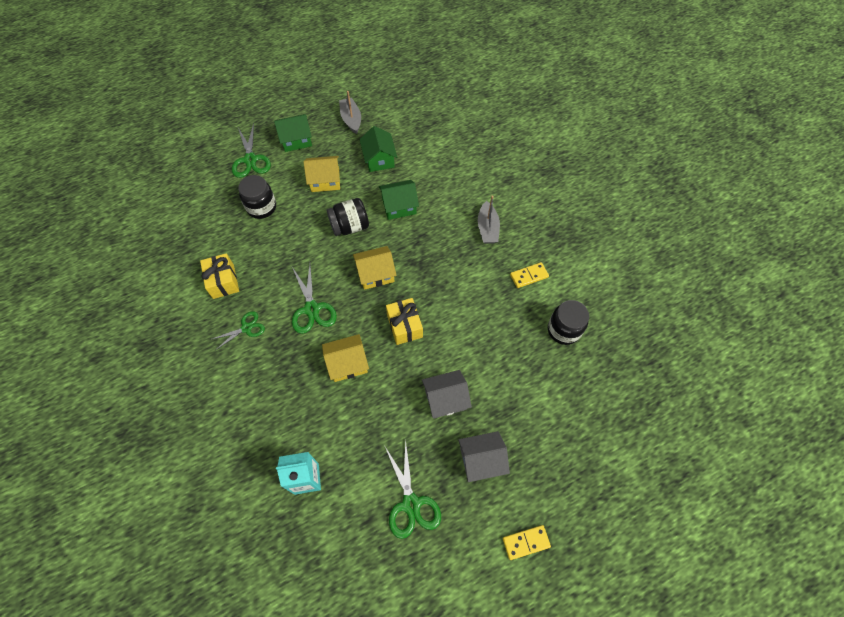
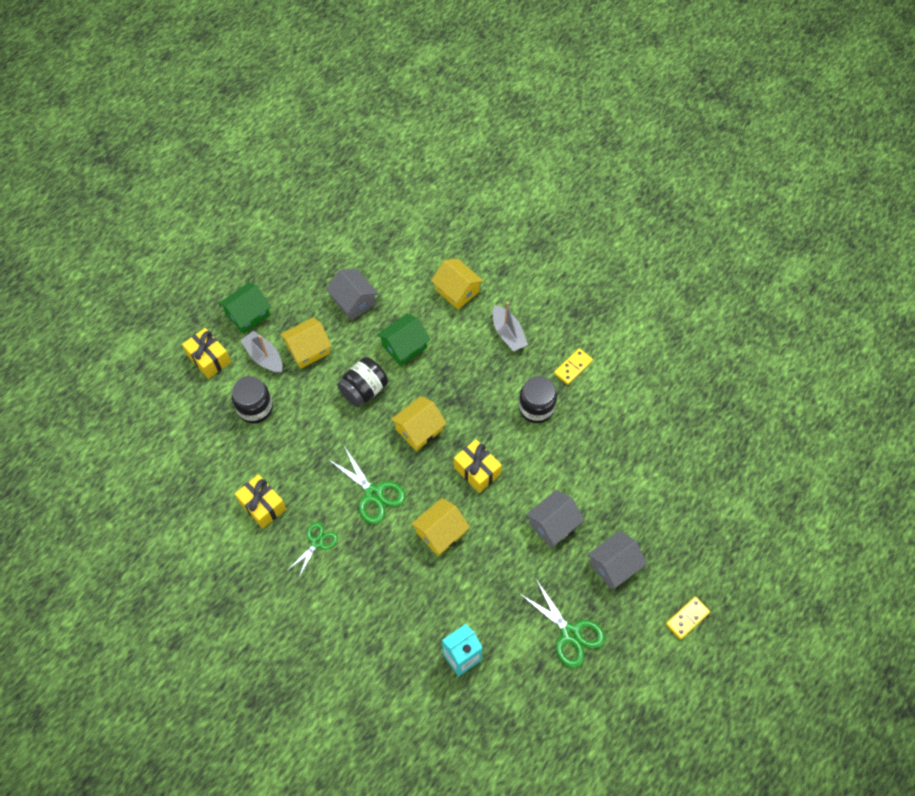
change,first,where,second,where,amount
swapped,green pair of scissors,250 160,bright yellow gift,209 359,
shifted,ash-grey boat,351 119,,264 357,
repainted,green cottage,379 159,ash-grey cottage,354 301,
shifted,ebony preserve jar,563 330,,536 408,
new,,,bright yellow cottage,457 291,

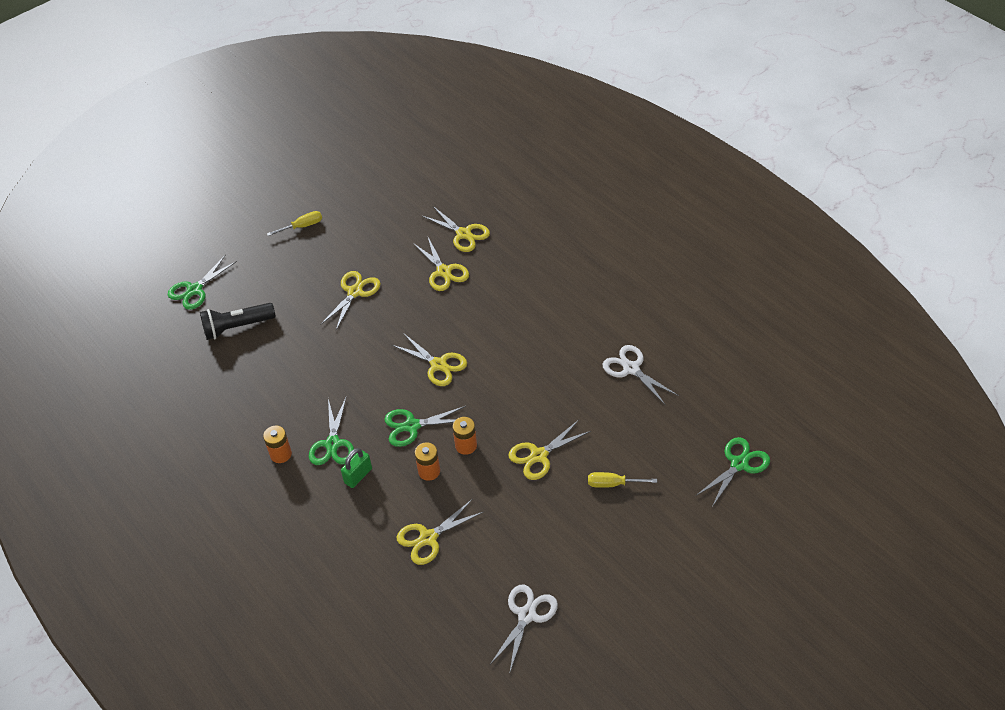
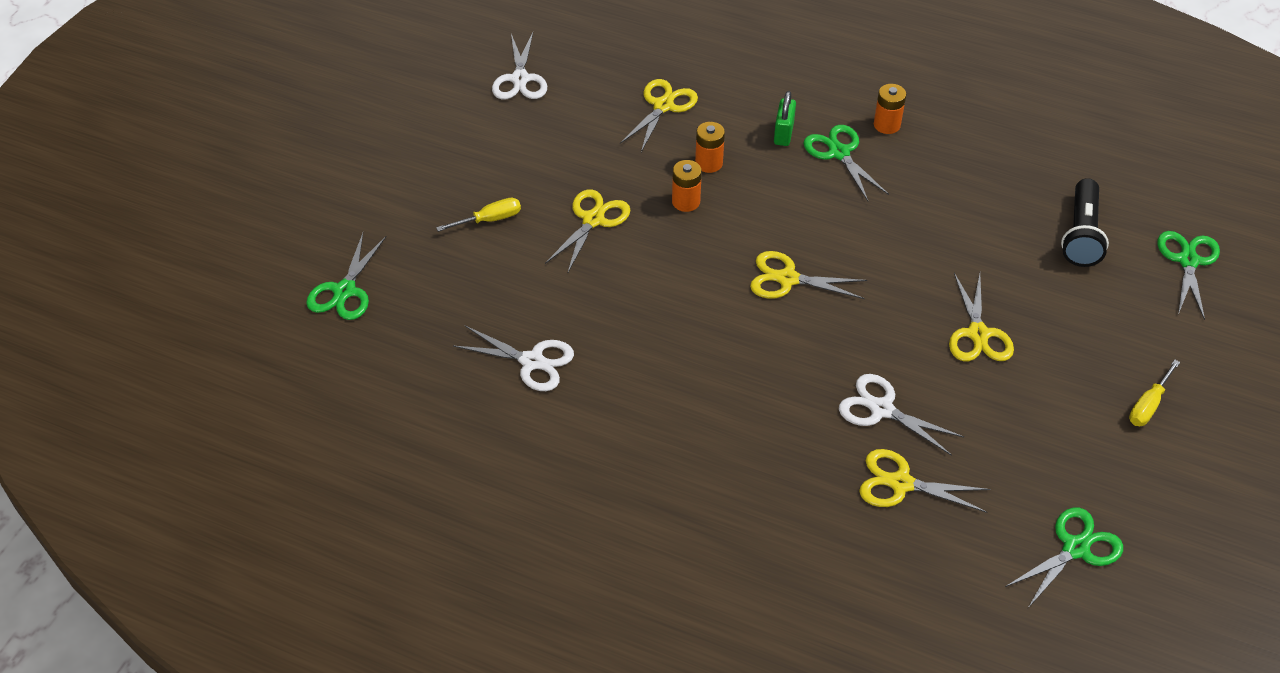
change,first,where,second,where,amount
rotated,ebony pocket torch,237 327,,1081 235,150 degrees clockwise
shifted,green pair of scissors,412 426,,1075 548,
repainted,bright yellow pair of scissors,444 272,pure white pair of scissors,881 409,

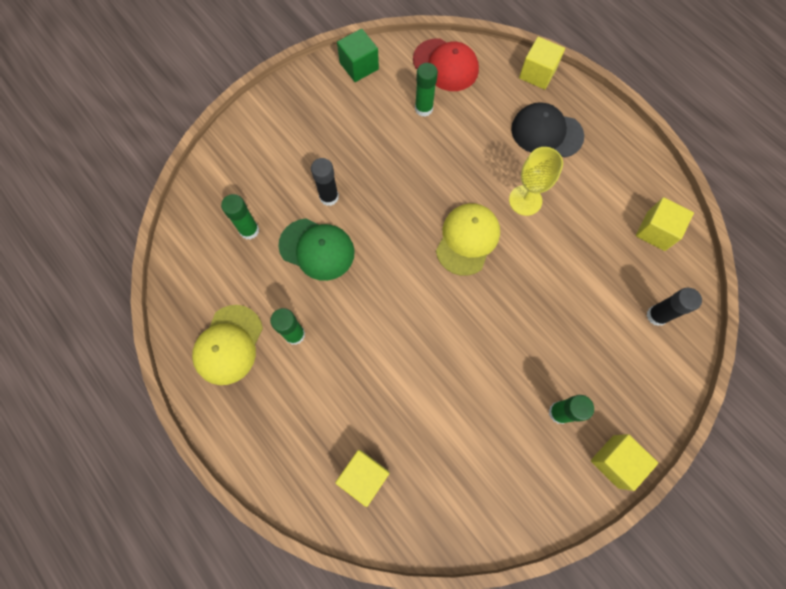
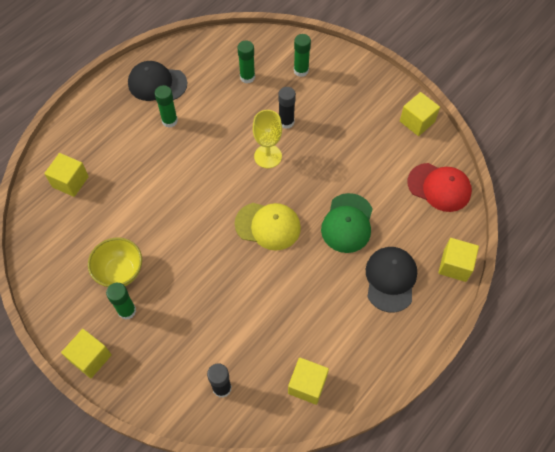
change,first,where,second,where,amount
repainted,bright yellow baseball cap,228 345,ebony baseball cap,157 83,
shifted,green baseball cap,317 249,,347 223,
repainted,green cube,359 66,bright yellow cube,417 121,
rotated,scarlet baseball cap,446 65,,439 187,90 degrees counterclockwise
shifted,green glue stick,423 108,,301 71,
shifted,bright yellow goblet,525 200,,268 156,
new,,,bright yellow bowl,120 272,

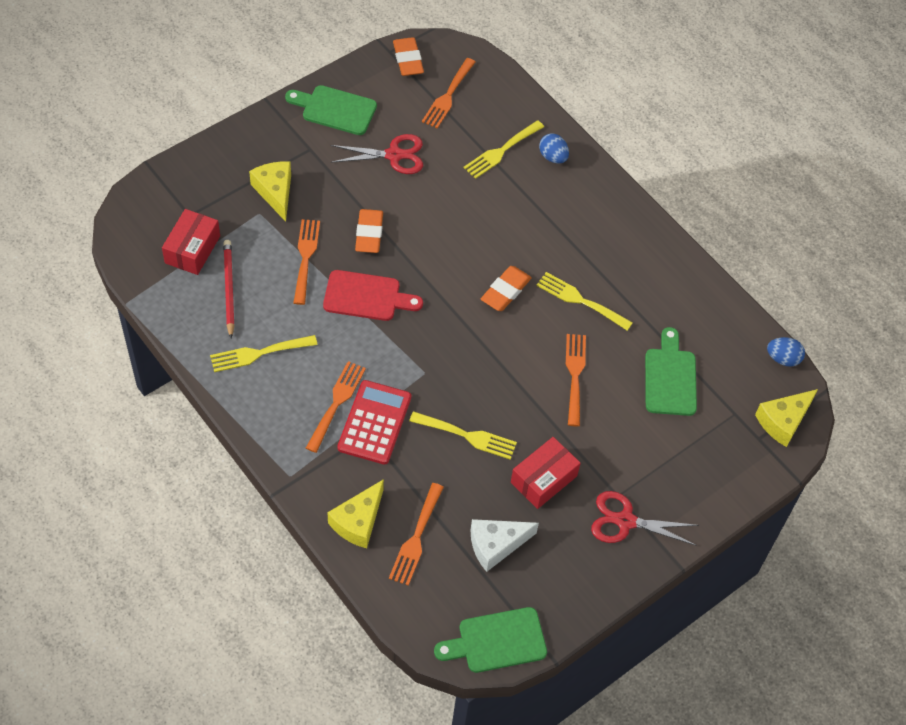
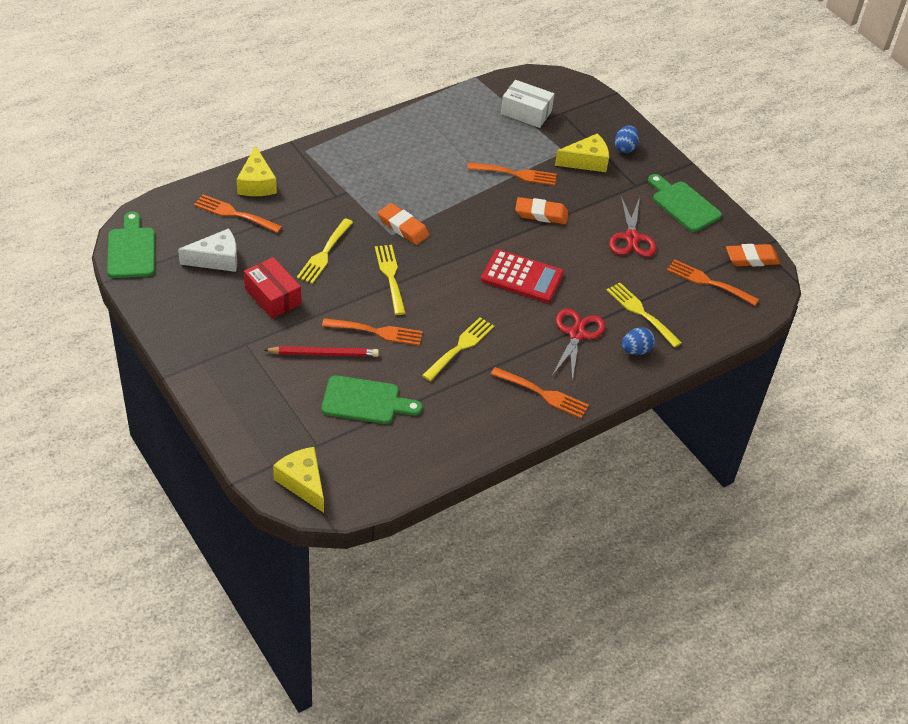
change,first,where,second,where,amount
repainted,scarlet parcel,192 249,pure white parcel,526 112,
shifted,bright yellow dinner fork,258 353,,390 276,
shifted,scarlet wooden pencil,228 289,,324 353,
rotated,green bread board,335 109,,683 204,60 degrees counterclockwise
shifted,orange dinner fork,336 403,,543 394,
gone,scarlet bread board,366 296,,,
rotated,bright yellow cheese wedge,358 521,,256 183,135 degrees counterclockwise
shifted,scarlet pocket calculator,374 422,,522 277,
rotated,pure white cheese wedge,496 545,,216 259,90 degrees clockwise
shifted,orange gum eraser,505 291,,403 227,
shifted,scarlet pair of scissors,625 521,,576 334,
shifted,cobalt egg,783 359,,625 148,

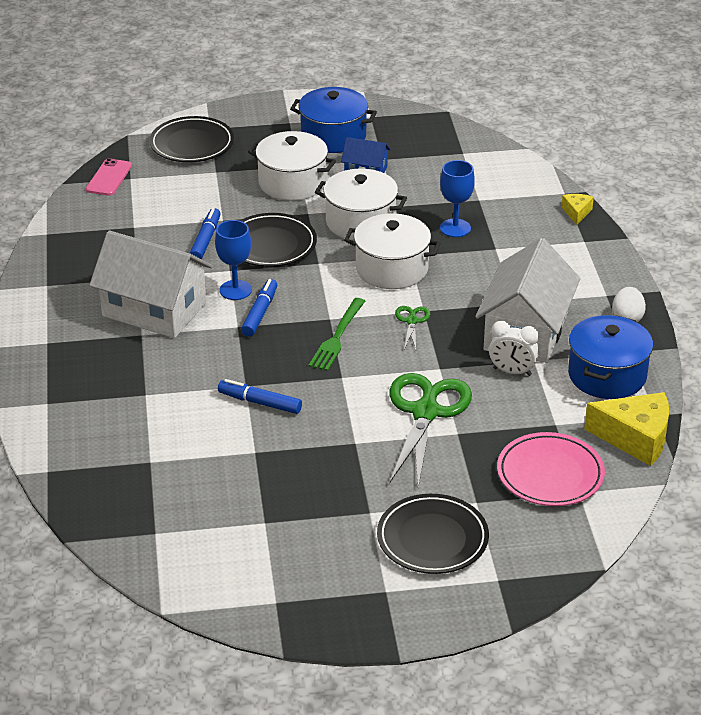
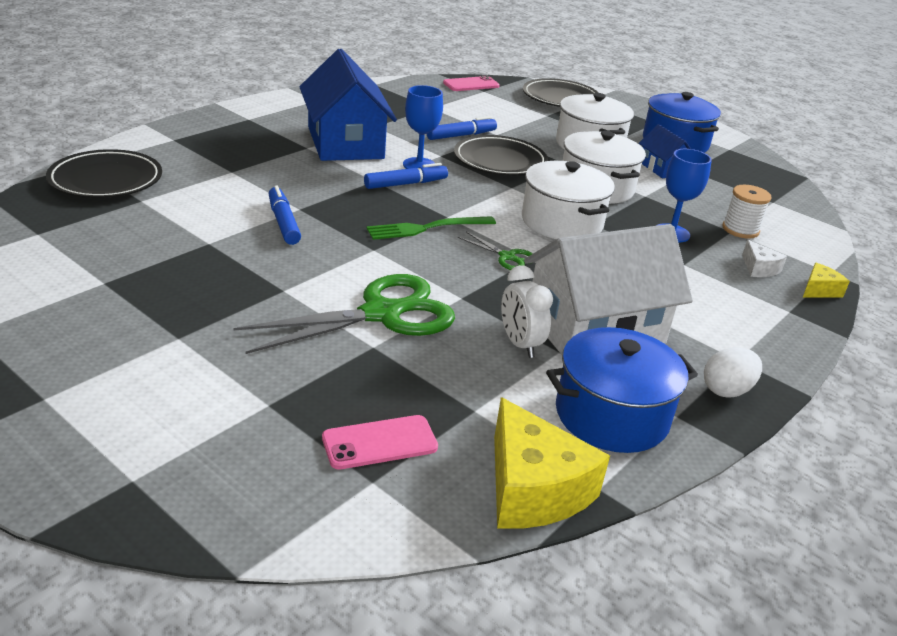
change,first,where,second,where,amount
repainted,pure white cottage,154 309,cobalt cottage,345 143,
shifted,ebony plate,432 539,,106 180,
rotated,green pair of scissors,412 321,,508 257,75 degrees clockwise
swapped,rosy plate,550 474,rosy phone,379 442,
new,,,pure white reel of thread,740 230,
new,,,pure white cheese wedge,759 268,

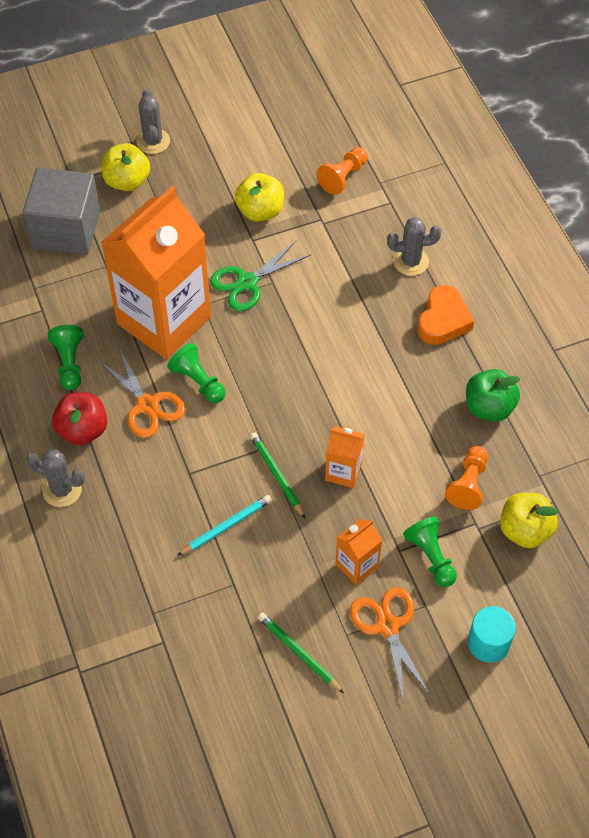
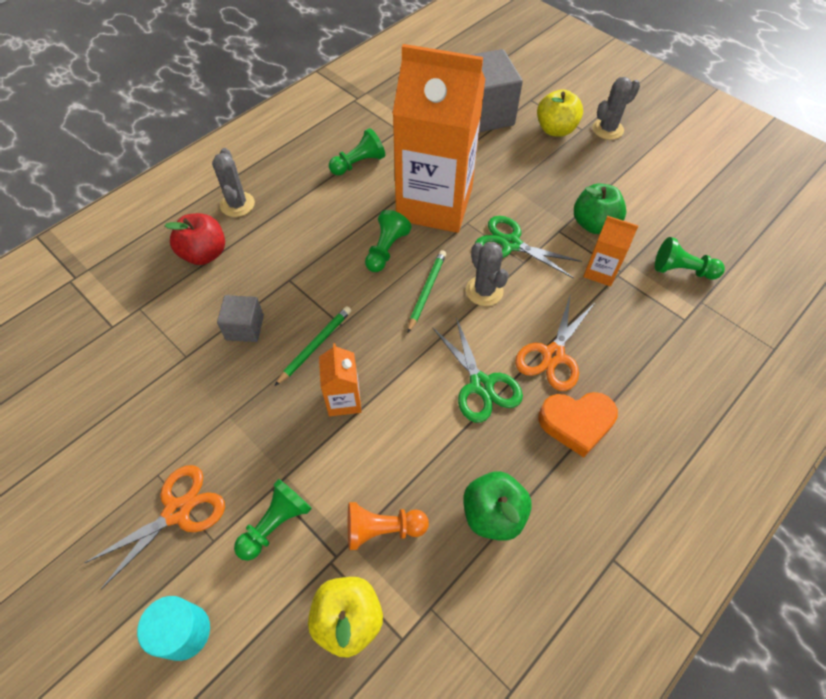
change,first,where,second,where,amount
shifted,scarlet apple,83 430,,204 254,
shifted,orange pair of scissors,147 405,,553 355,
swapped,aqua wooden pencil,226 526,ash-grey cube,245 327,
repainted,bright yellow apple,260 211,green apple,594 224,
shifted,green wooden pencil,299 653,,426 291,
repainted,orange game pawn,343 177,green game pawn,682 270,
shifted,orange milk carton,357 565,,600 271,
shifted,ash-grey saguaro cactus,411 262,,484 291,
new,,,green pair of scissors,481 385,

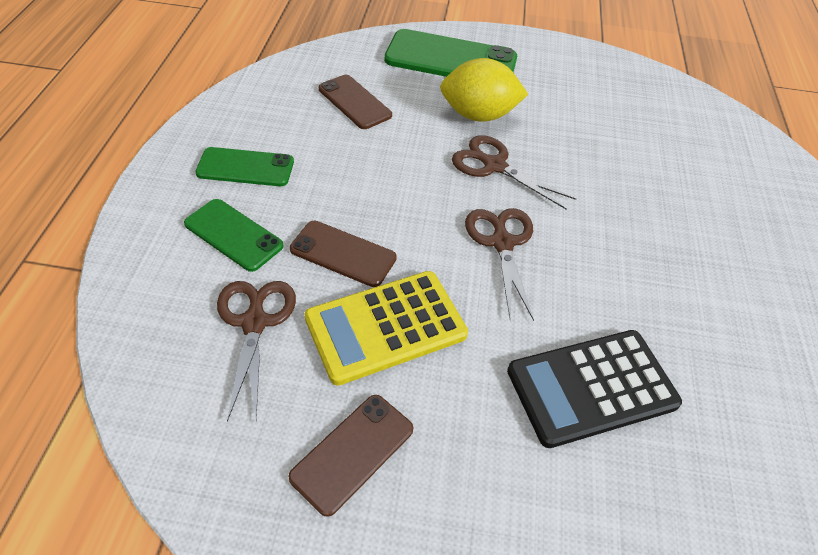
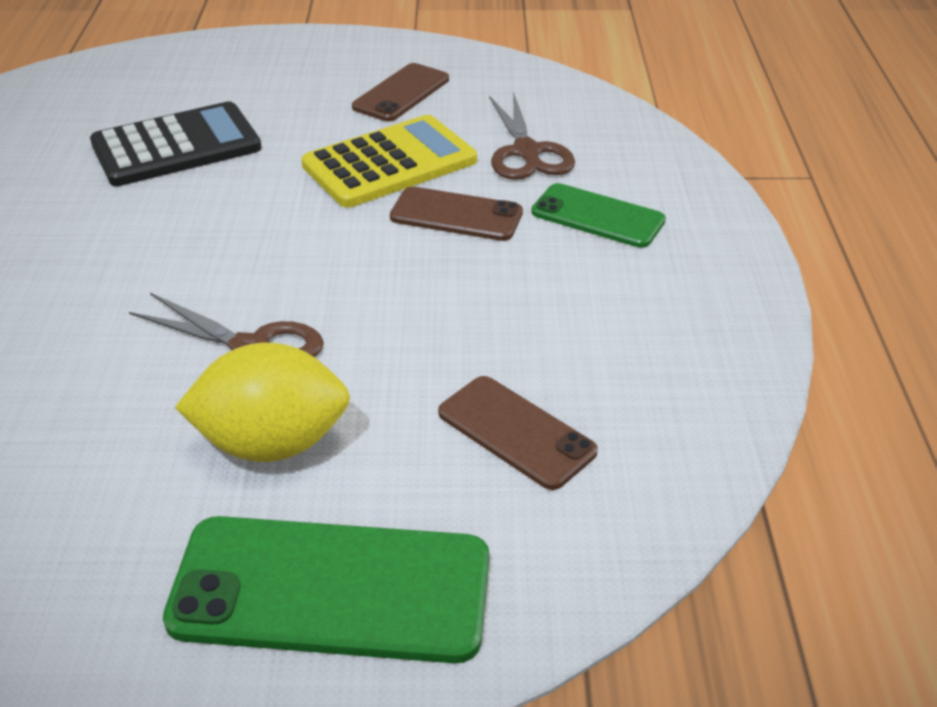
change,first,where,second,where,amount
gone,green phone,245 167,,,
gone,brown pair of scissors,502 243,,,

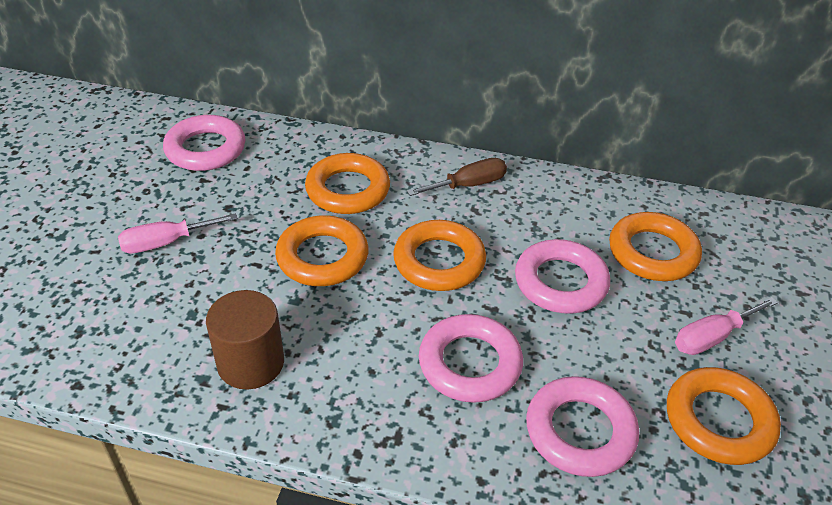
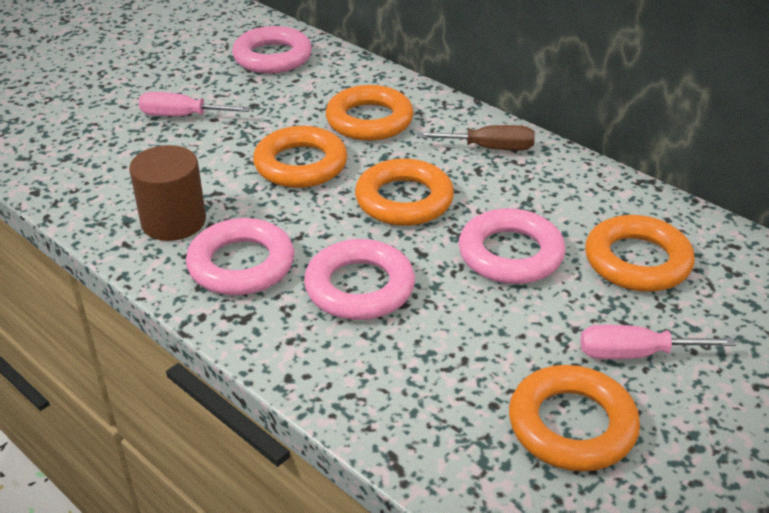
change,first,where,second,where,amount
shifted,rosy hoop,580 431,,241 264,

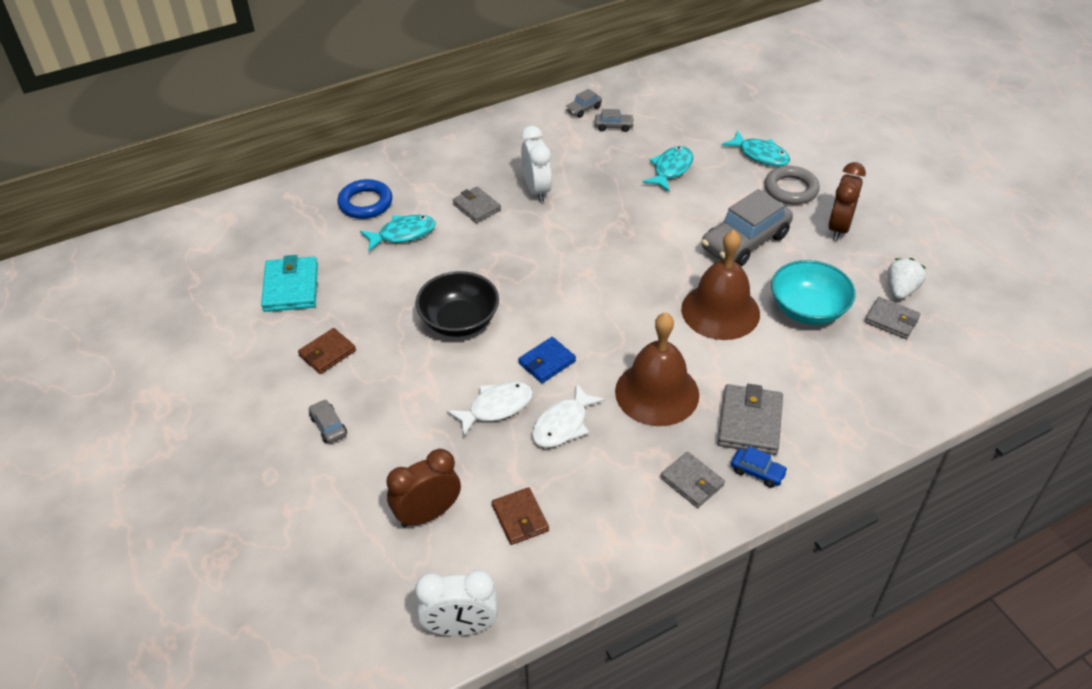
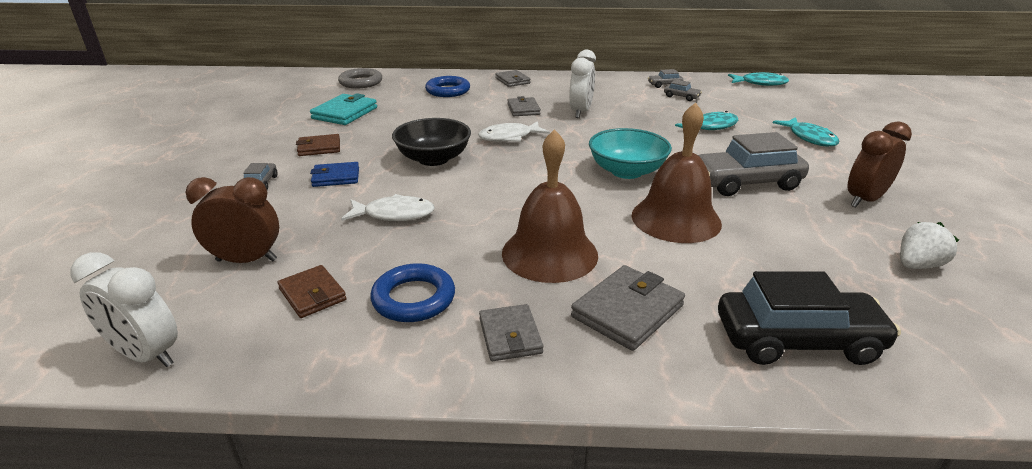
change,first,where,second,where,amount
shifted,aqua fish figure,403 234,,760 83,
rotated,brown card wallet,520 518,,312 294,45 degrees counterclockwise
shifted,cobalt card wallet,547 362,,336 177,
shifted,pure white fish figure,563 424,,509 137,
gone,cobalt automobile,757 472,,,
shifted,ash-grey hoop,791 189,,361 82,
shifted,aqua bowl,807 309,,626 171,
shifted,ash-grey card wallet,891 320,,512 81,
new,,,cobalt hoop,413 298,
new,,,ebony automobile,797 340,

